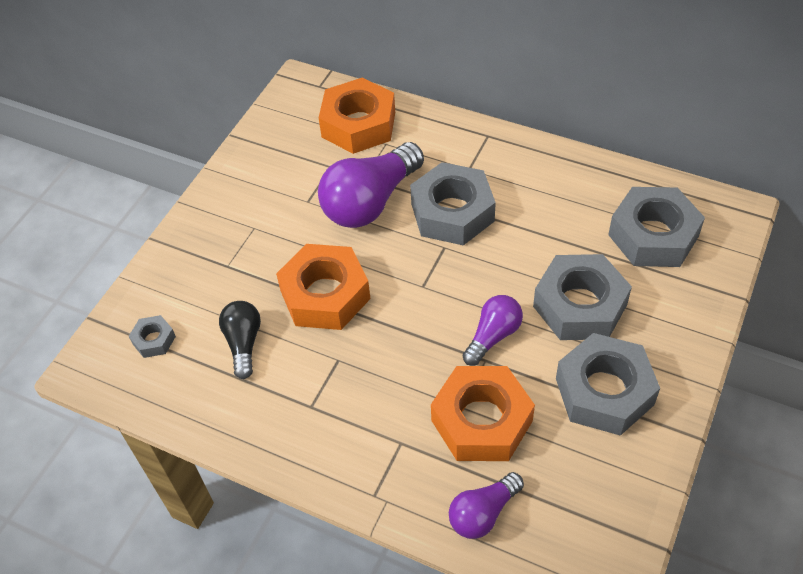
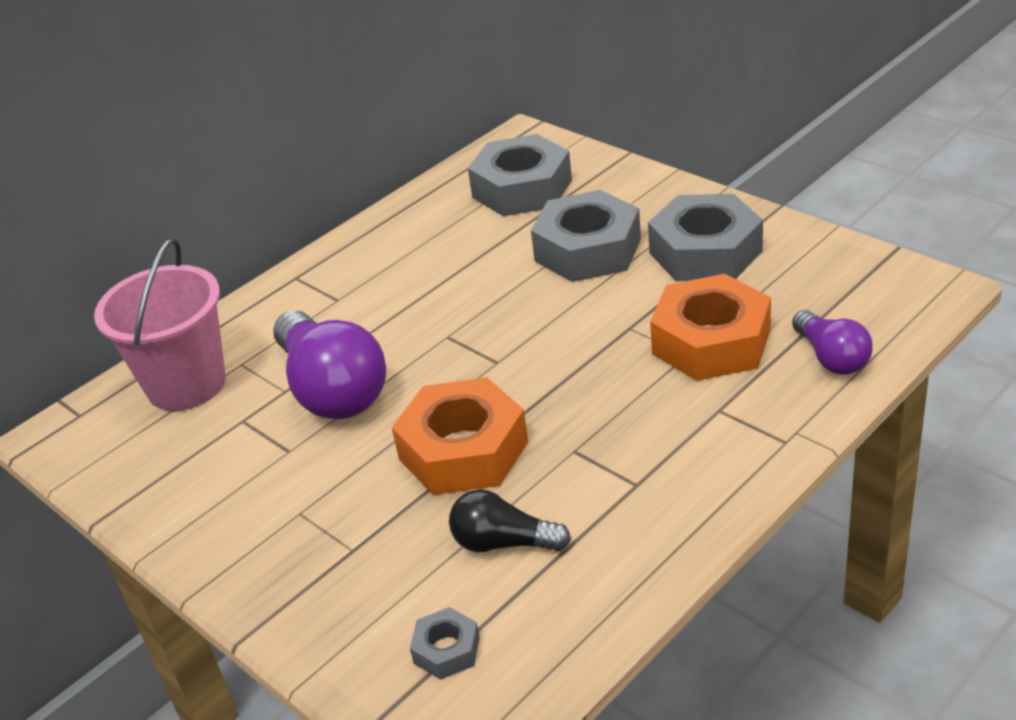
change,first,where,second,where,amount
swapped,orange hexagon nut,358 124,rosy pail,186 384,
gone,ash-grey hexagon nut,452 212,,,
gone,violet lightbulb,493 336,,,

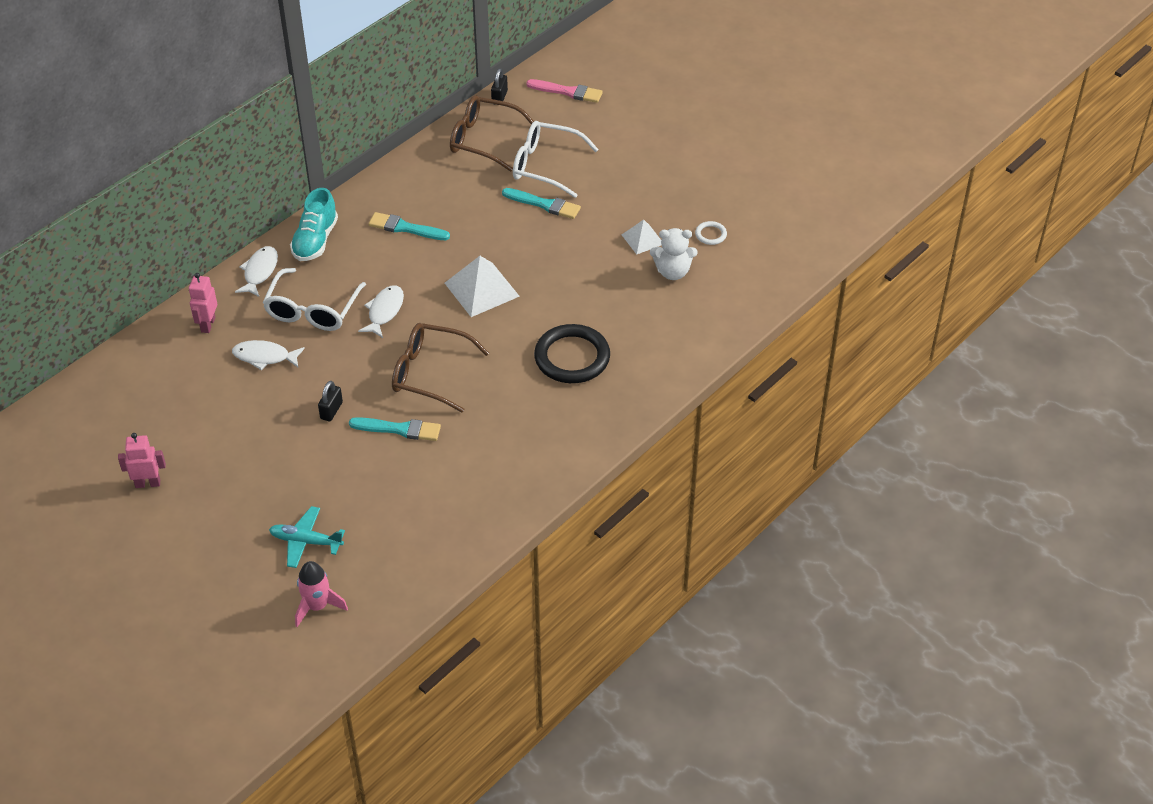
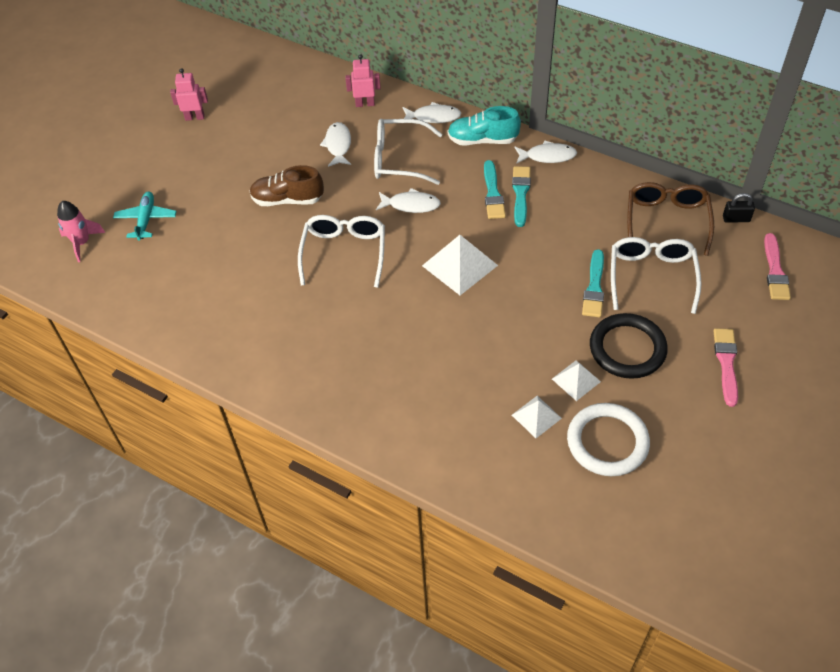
change,first,where,second,where,amount
rotated,rosy robot,148 483,,195 117,75 degrees counterclockwise
swapped,ebony small lock,331 410,brown shoe,287 200,
shifted,aqua paintbrush,399 429,,493 193,
repainted,brown spectacles,429 373,pure white spectacles,344 253,
shifted,ebony hoop,572 357,,627 349,
swapped,pure white teddy bear,673 272,pure white solid pyramid,536 416,
scaled,pure white hoop,710 234,,607 442,x2.25
new,,,pure white fish figure,548 156,
new,,,rosy paintbrush,726 363,

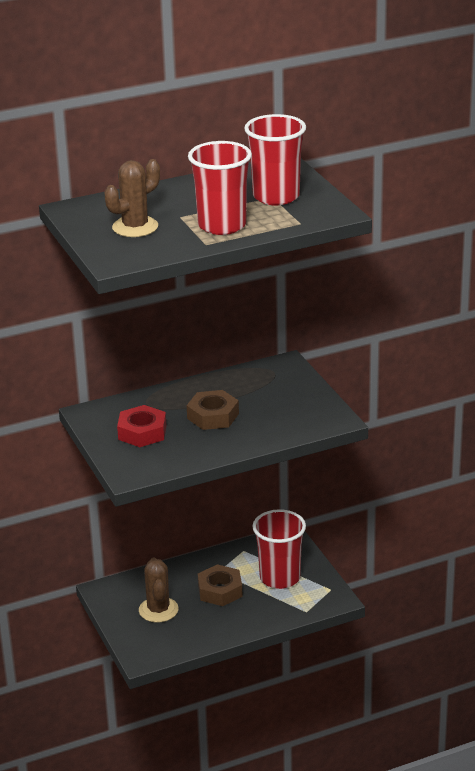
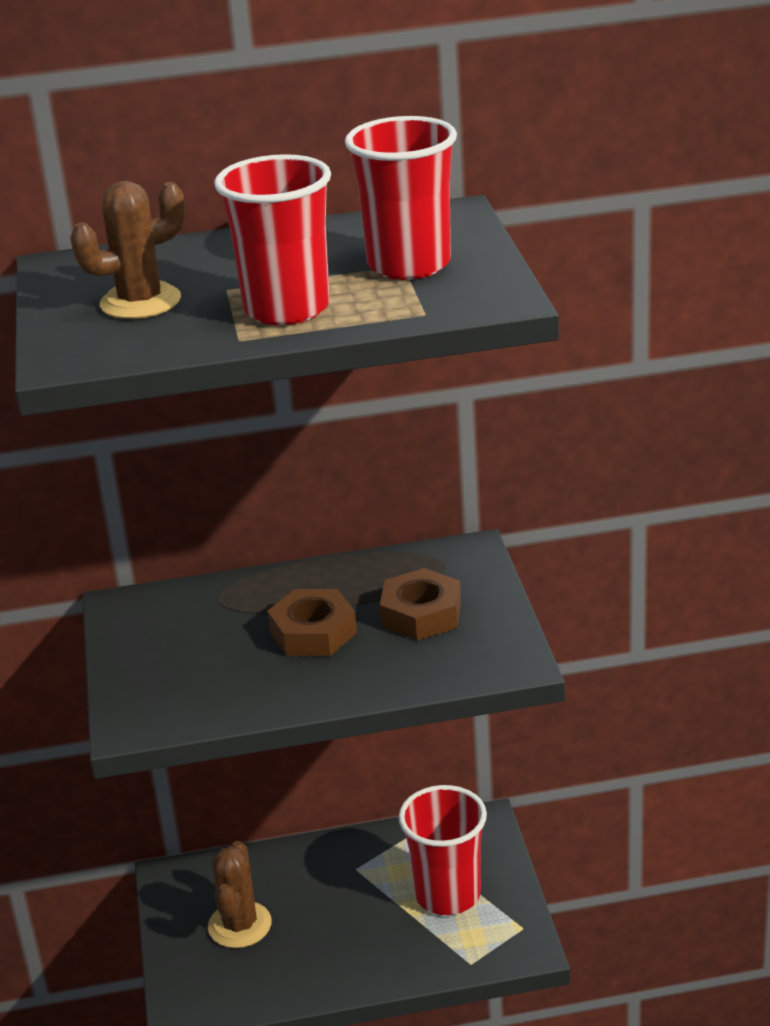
change,first,where,second,where,amount
gone,scarlet hexagon nut,142 432,,,
shifted,brown hexagon nut,220 590,,421 614,

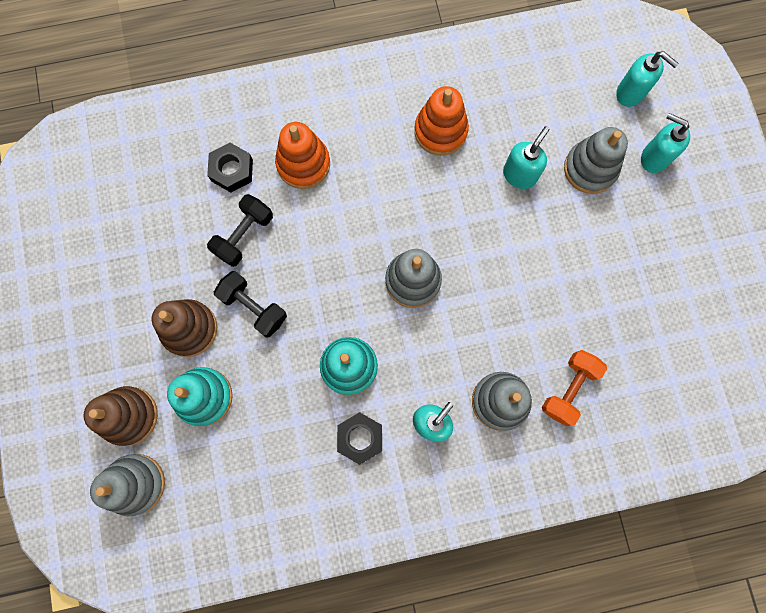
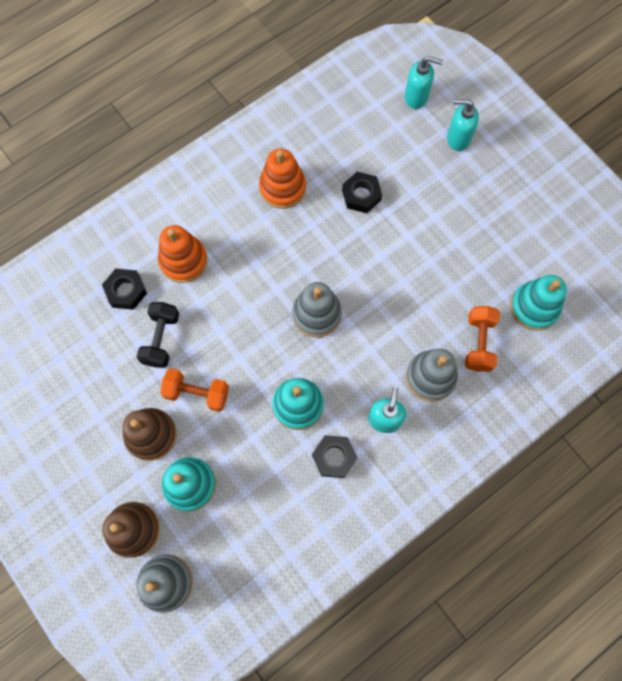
change,first,where,second,where,amount
repainted,ebony free weight,254 307,orange free weight,197 393,
swapped,aqua pump bottle,519 175,ebony hexagon nut,361 195,
gone,ash-grey stacking rings,590 169,,,
new,,,aqua stacking rings,534 307,

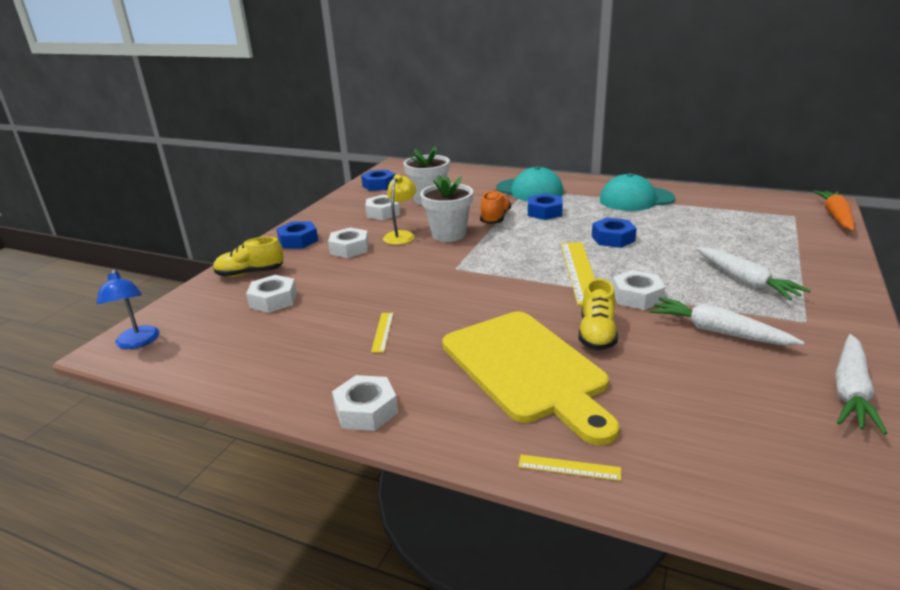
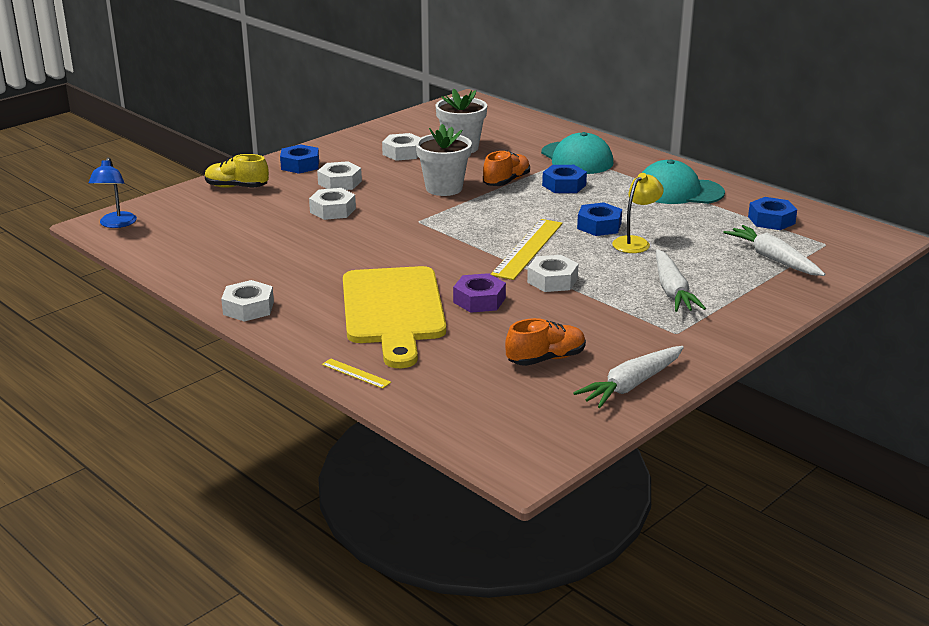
change,first,where,second,where,amount
shifted,pure white hexagon nut,273 300,,333 210,
shifted,cobalt hexagon nut,379 185,,771 220,
gone,bright yellow measuring stick,383 332,,,
shifted,bright yellow reading lamp,401 235,,635 242,
swapped,bright yellow shoe,597 334,violet hexagon nut,479 300,
shifted,pure white carrot,717 332,,773 259,
gone,orange carrot,835 216,,,
new,,,orange shoe,546 359,

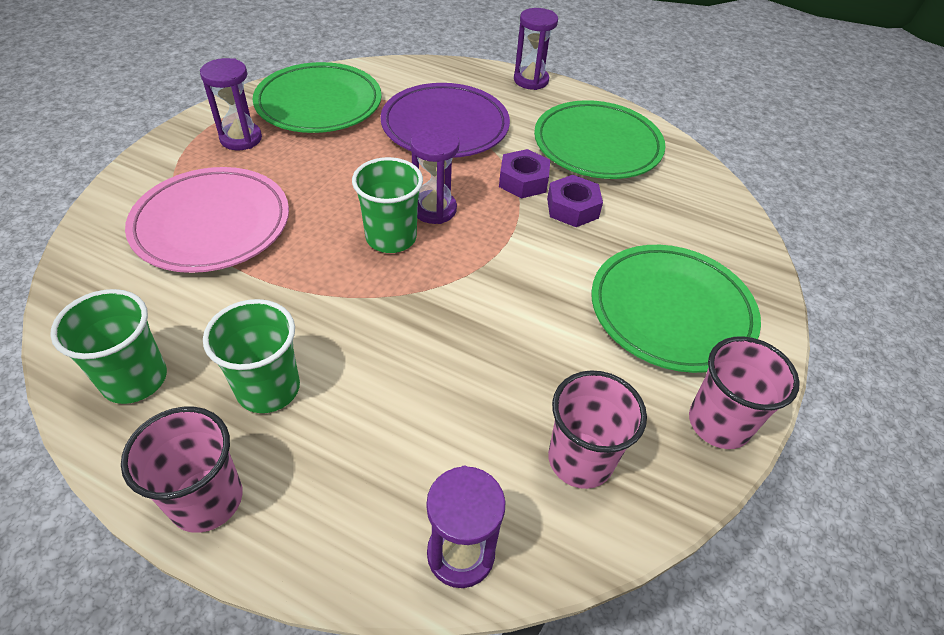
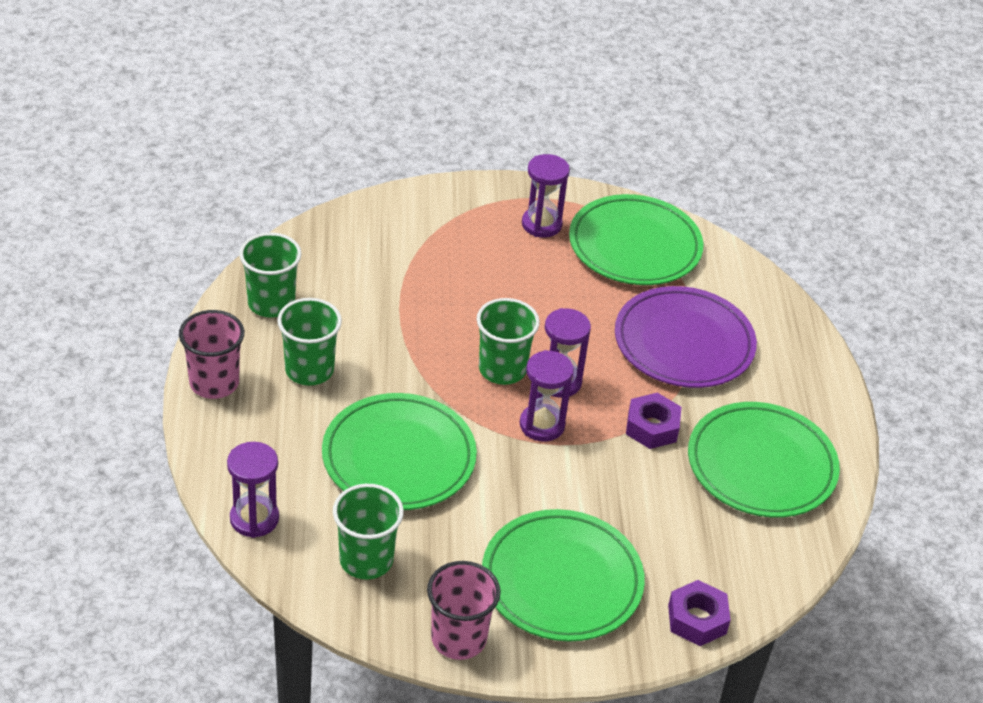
change,first,where,second,where,amount
gone,rosy plate,212 224,,,
shifted,violet sandglass,531 80,,542 425,
shifted,violet hexagon nut,572 208,,697 619,
repainted,rosy beaker,580 459,green beaker,366 560,
new,,,green plate,399 457,

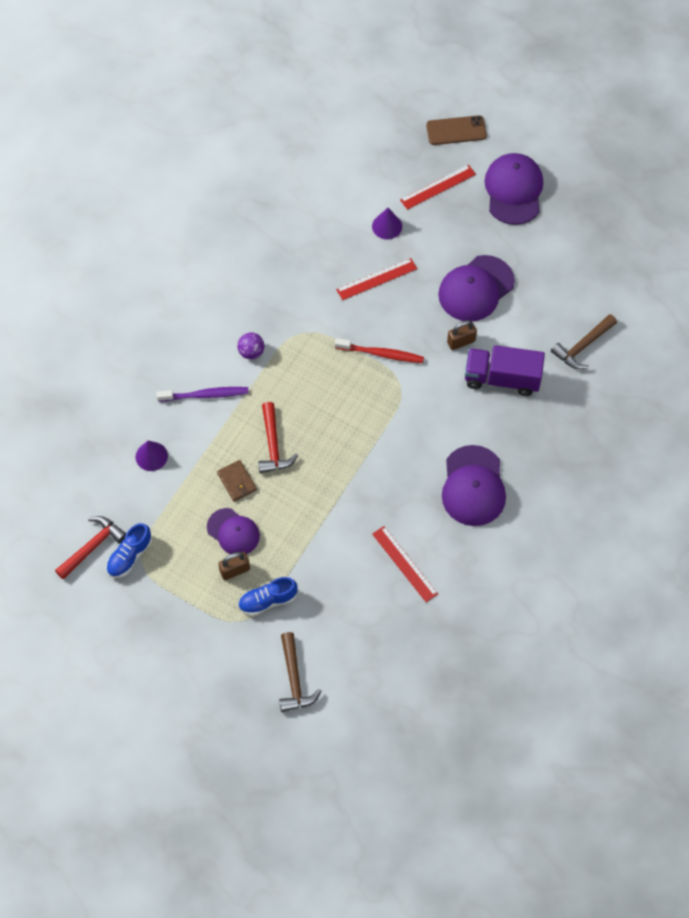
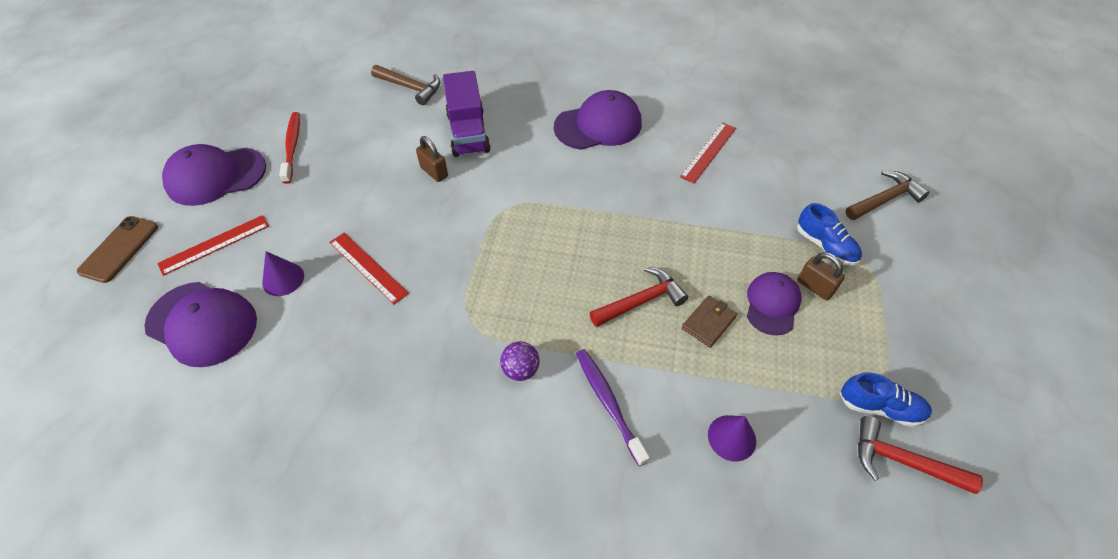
change,first,where,second,where,amount
shifted,scarlet dental brush,381 354,,292 146,
rotated,scarlet measuring stick,438 187,,214 244,75 degrees counterclockwise
rotated,brown phone,456 130,,119 249,45 degrees clockwise
shifted,violet baseball cap,476 289,,202 323,

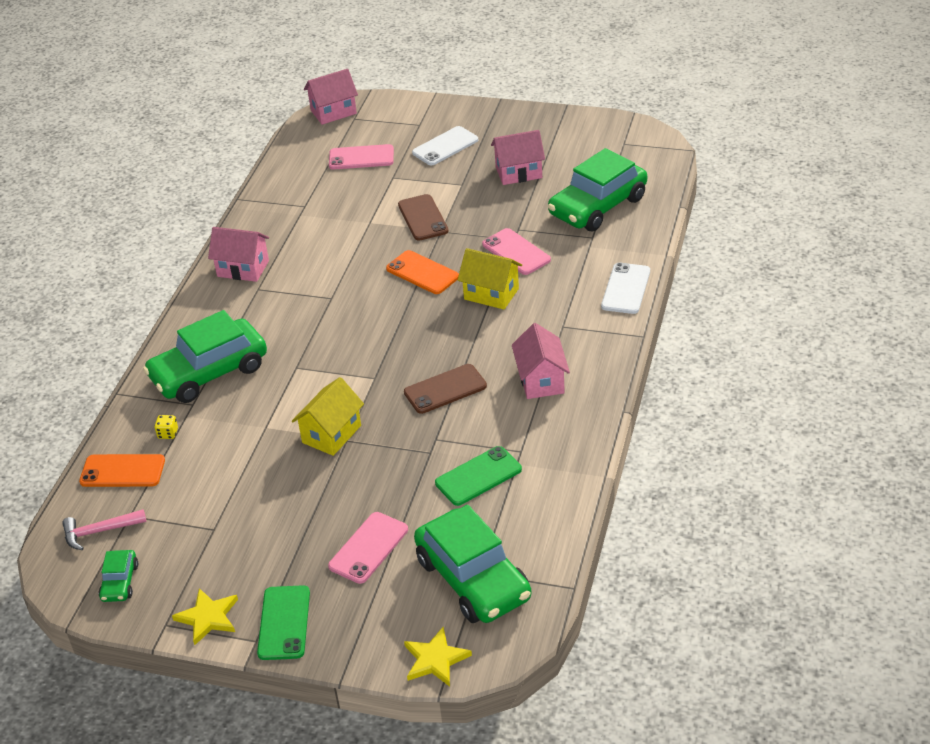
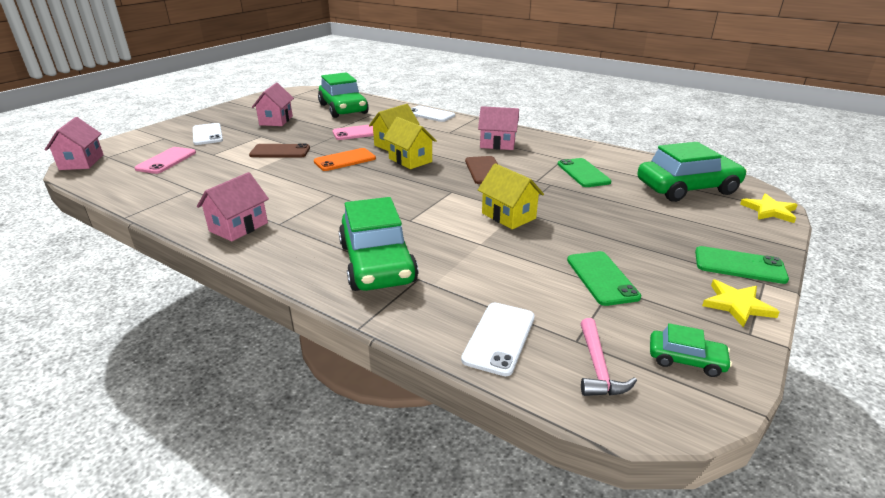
change,first,where,second,where,amount
repainted,orange phone,122 471,pure white phone,499 338,
gone,bright yellow dice,168 433,,,
gone,rosy phone,368 548,,,
new,,,bright yellow cottage,410 160,
new,,,green phone,602 278,

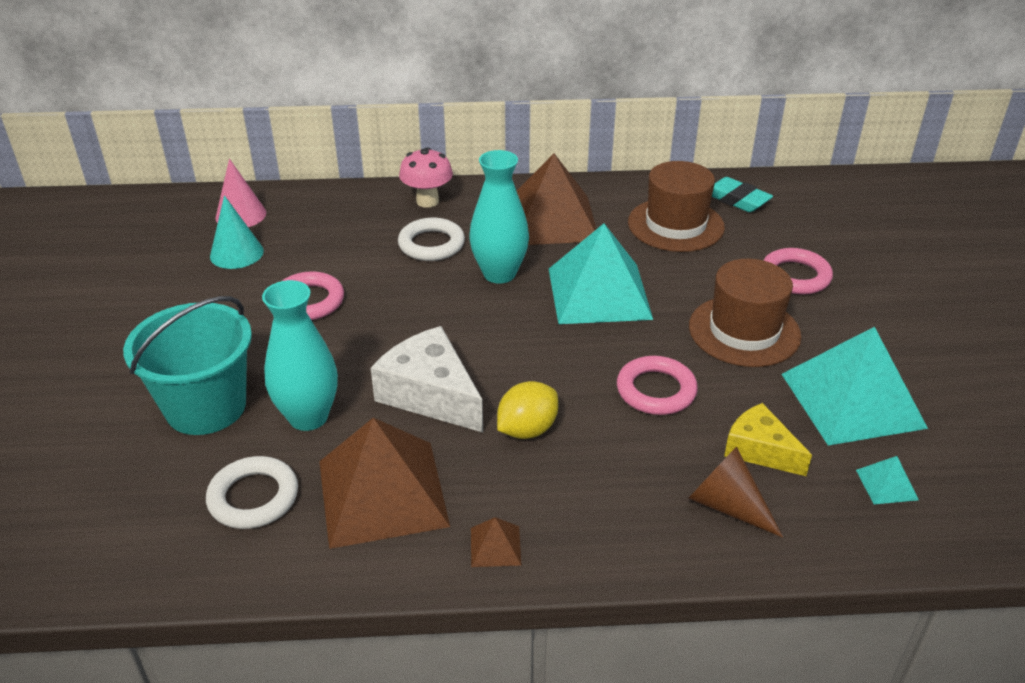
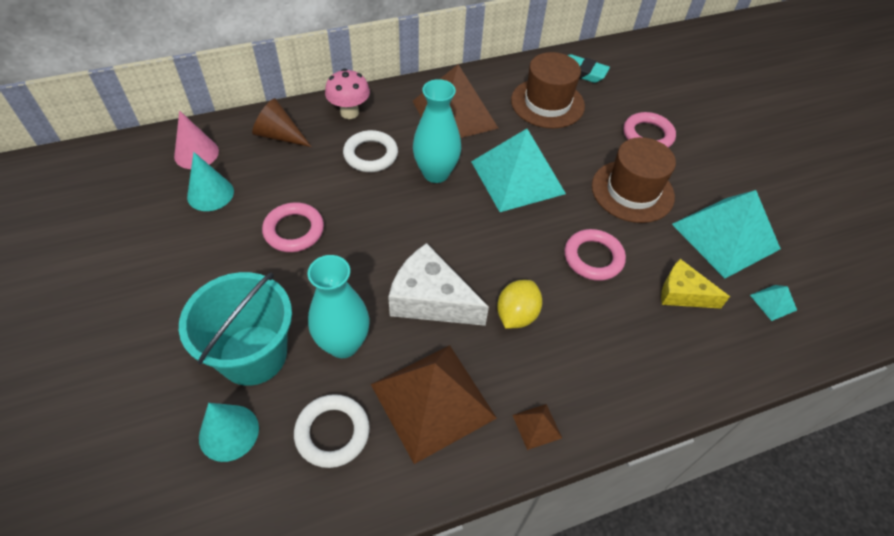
change,first,where,second,where,amount
shifted,brown solid cone,727 505,,279 135,
new,,,aqua solid cone,229 432,

